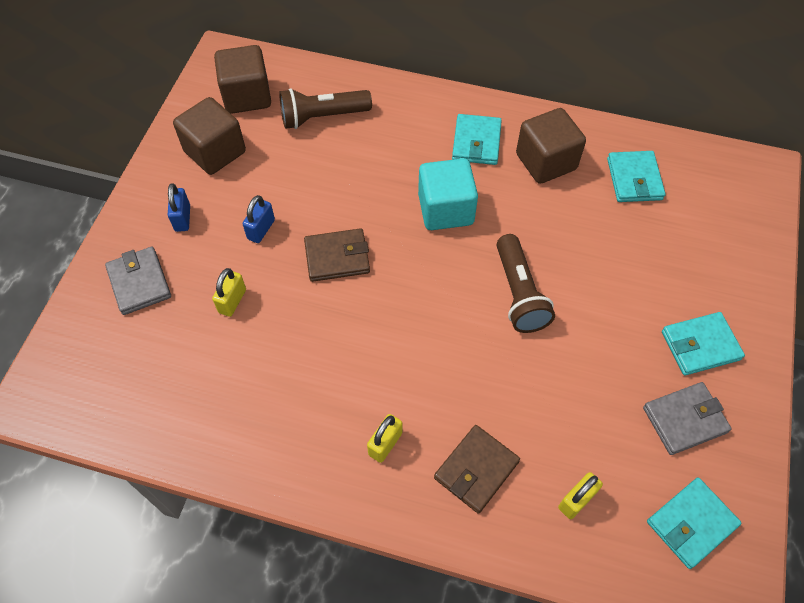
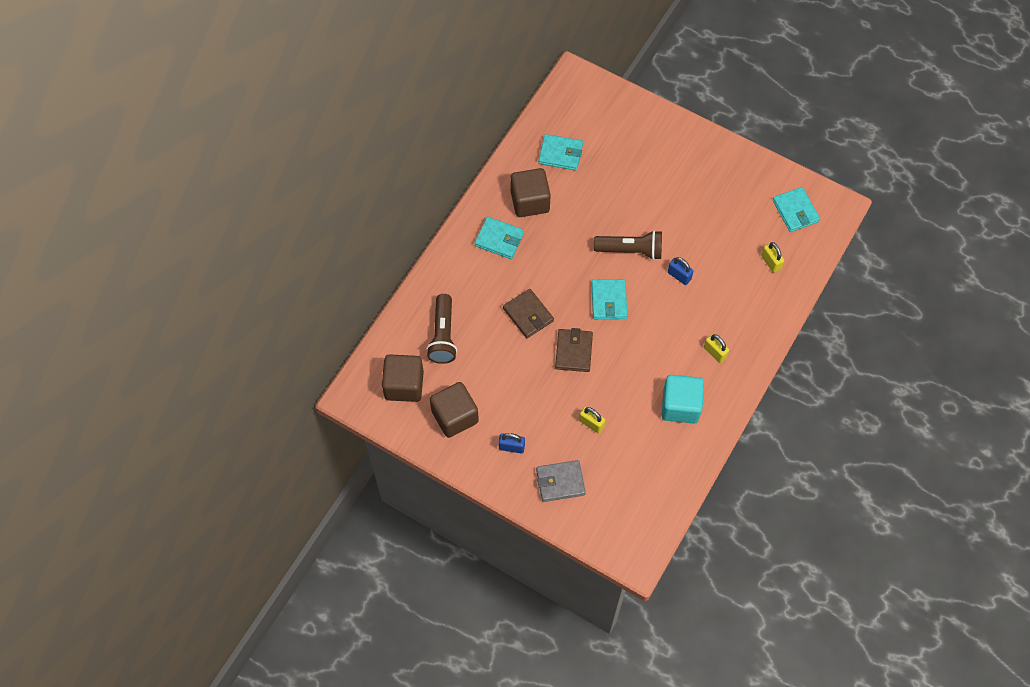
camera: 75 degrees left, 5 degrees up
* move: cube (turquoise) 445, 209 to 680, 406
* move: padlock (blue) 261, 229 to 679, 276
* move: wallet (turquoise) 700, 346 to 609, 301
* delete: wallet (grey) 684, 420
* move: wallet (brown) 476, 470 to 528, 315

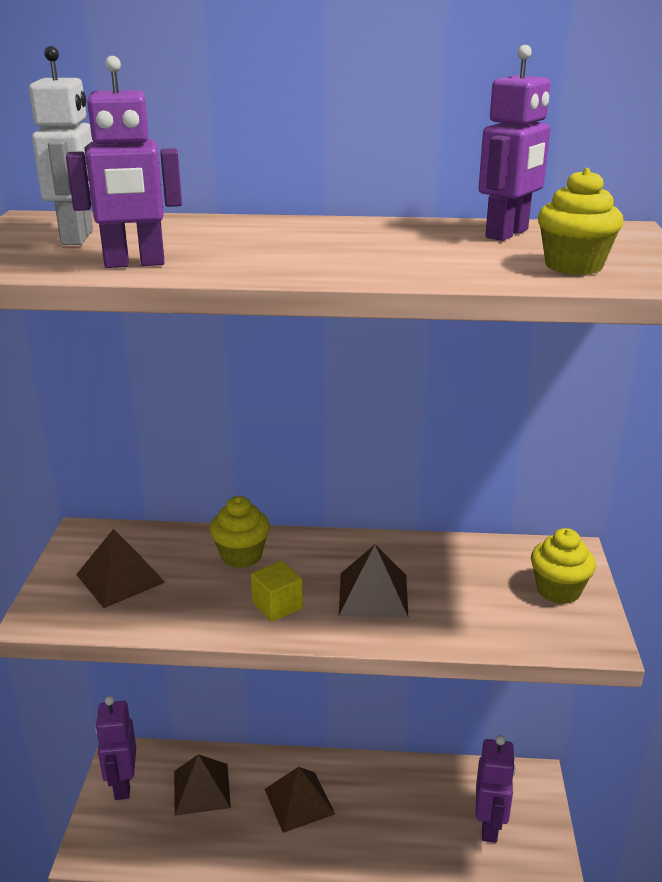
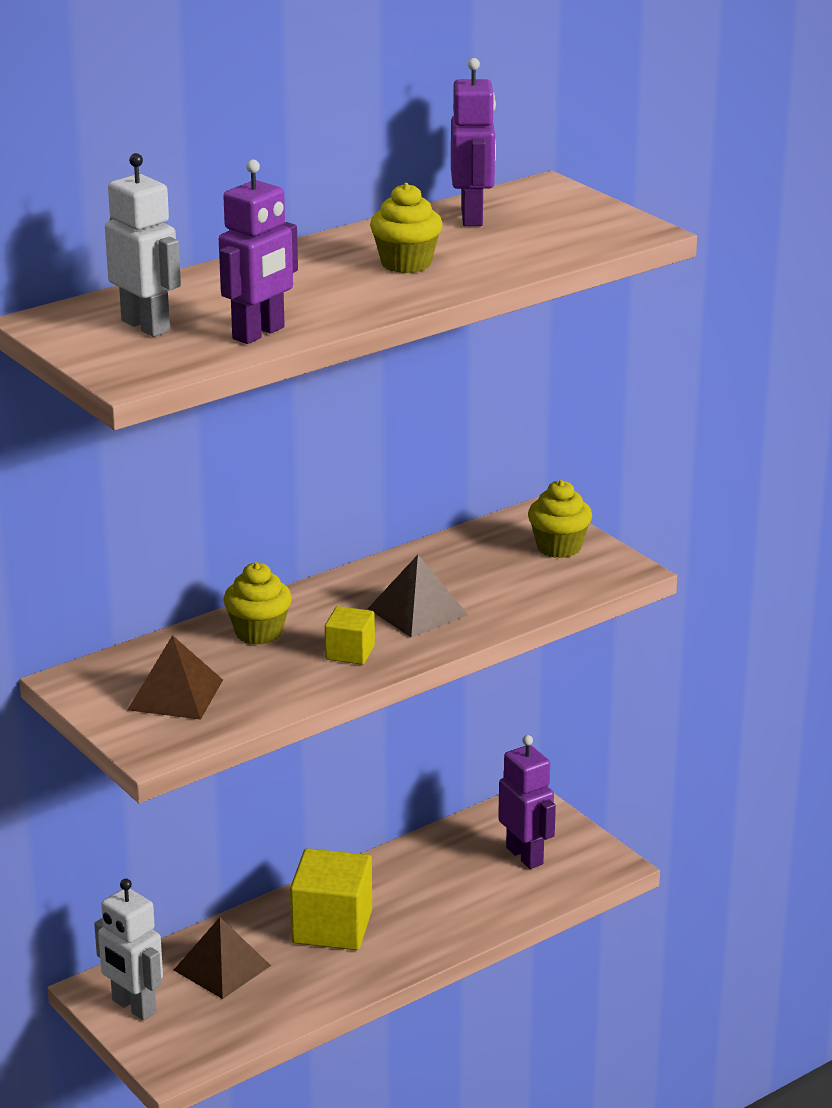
camera: 40 degrees left, 0 degrees up
* move: cupcake (yellow) 573, 266 to 406, 263
* recolor: robot (purple) 122, 785 to robot (white) 133, 1007
* replace: pyramid (brown) 299, 801 to cube (yellow) 332, 927

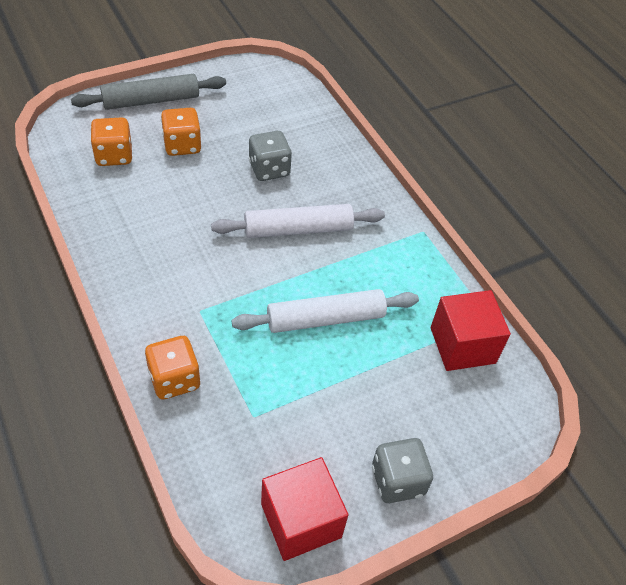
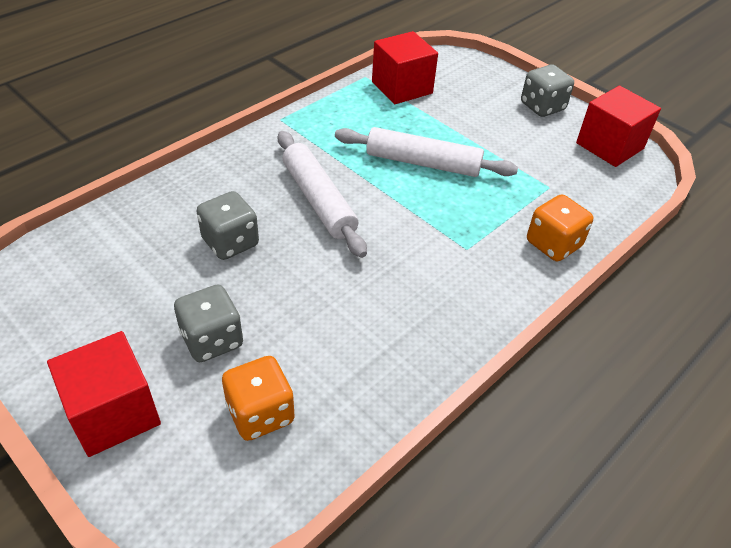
camera: 105 degrees left, 5 degrees down
* replace: rolling pin (grey) 151, 100 to cube (red) 114, 413
* recolor: dice (orange) 182, 145 to dice (grey) 212, 340
* rotate: rolling pin (white) 325, 319 = 423, 163 45 degrees counterclockwise

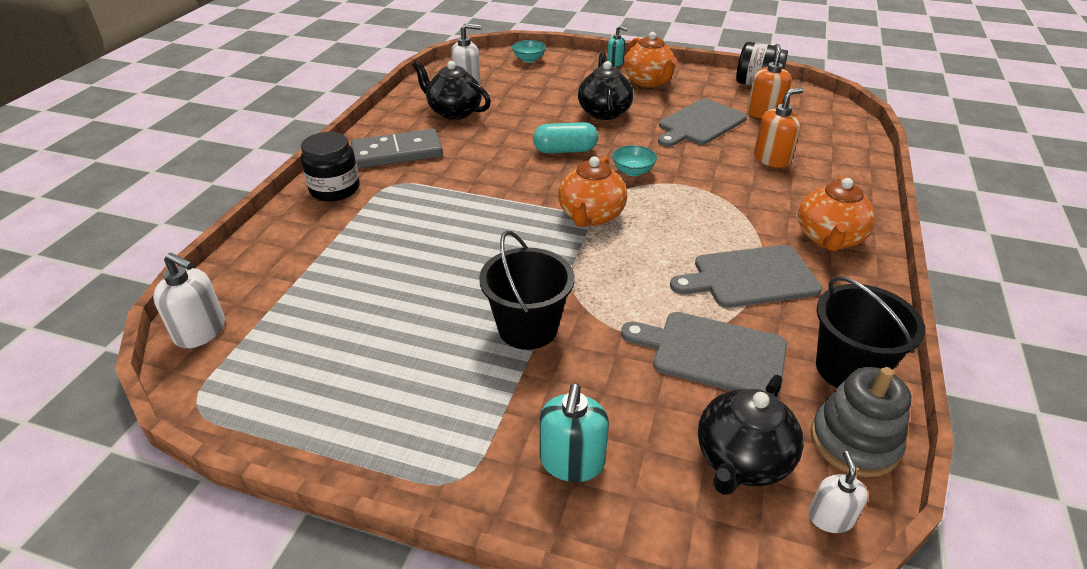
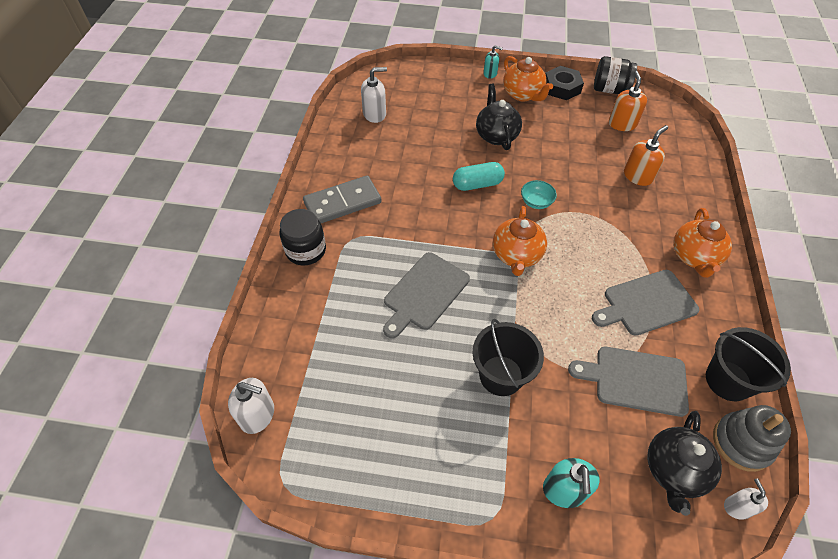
camera: 10 degrees left, 15 degrees up
* delete: bowl (turquoise) 529, 59
* delete: teapot (black) 454, 112
* move: cutting board (grey) 700, 124 to 424, 293
* insert: nut (black) 562, 87

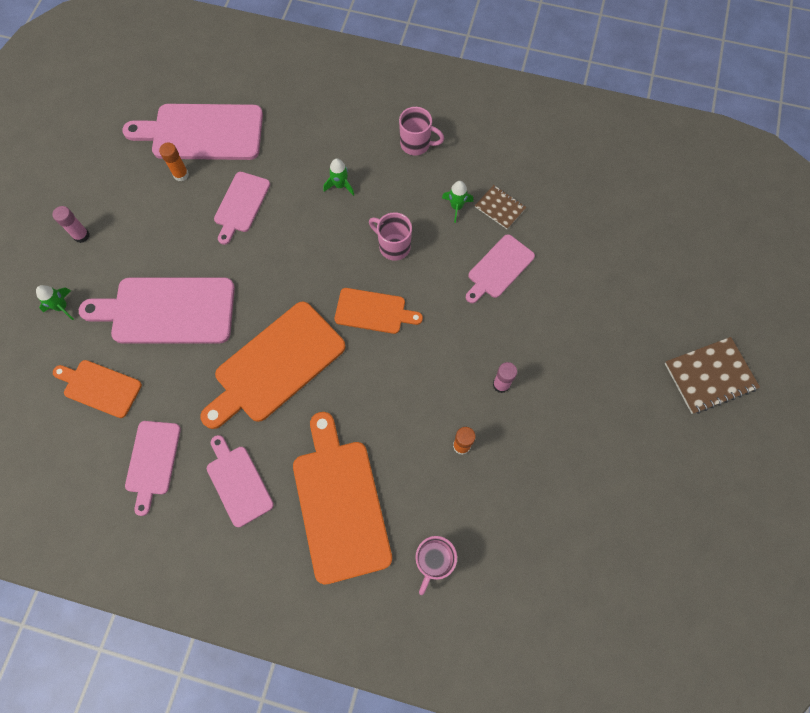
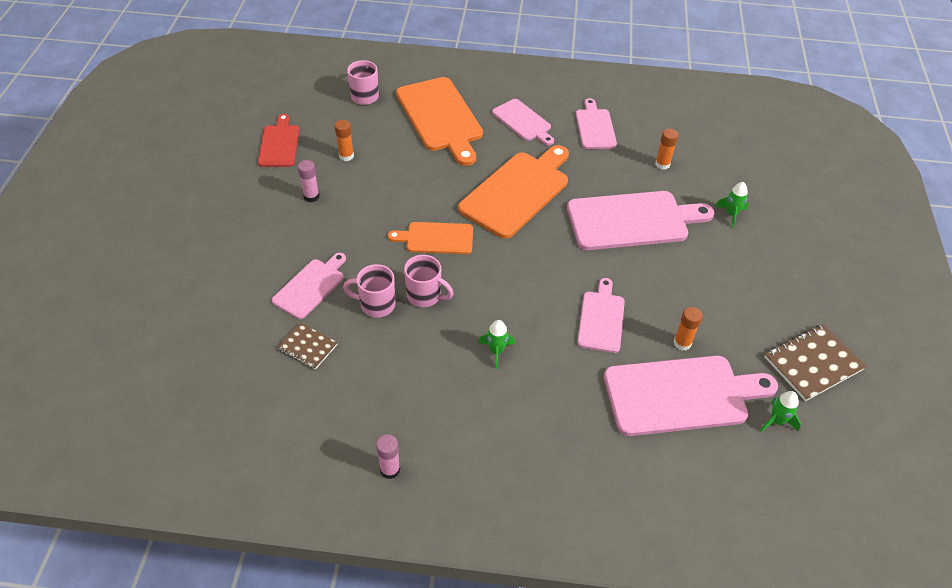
camera: 170 degrees right, 20 degrees down
* move: mug (pink) 416, 144 to 376, 305
* move: rocket (green) 456, 207 to 777, 421
* move: glue stick (pink) 81, 235 to 390, 470
* move: notebook (brown) 709, 376 to 813, 363
* replace: cutting board (orange) 100, 387 to glue stick (orange) 662, 164
* insert: cutting board (red) 279, 144

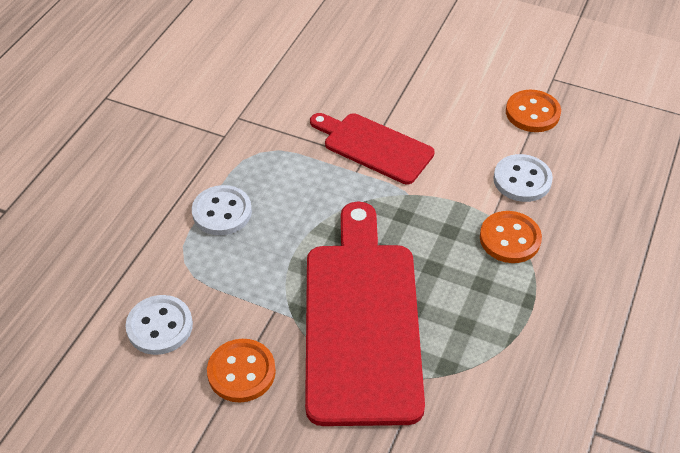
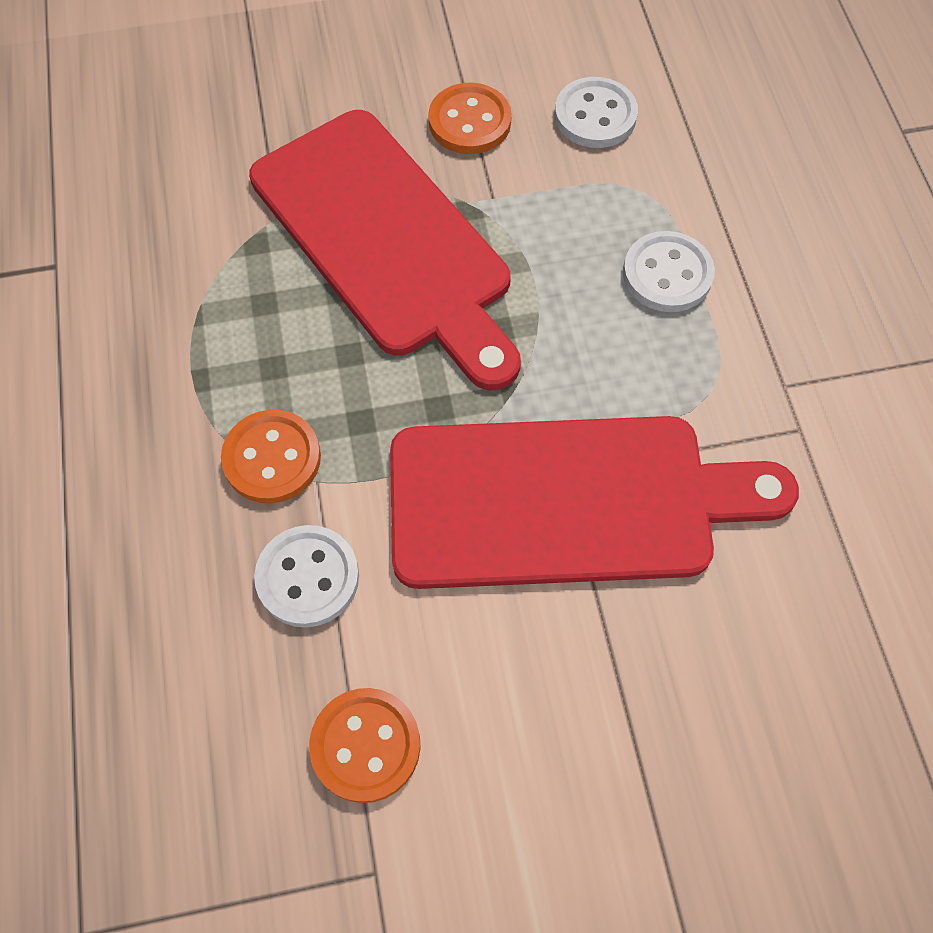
camera: 145 degrees right, 15 degrees up
* resize: cutting board (red) 374, 147 = 566, 500 x1.73

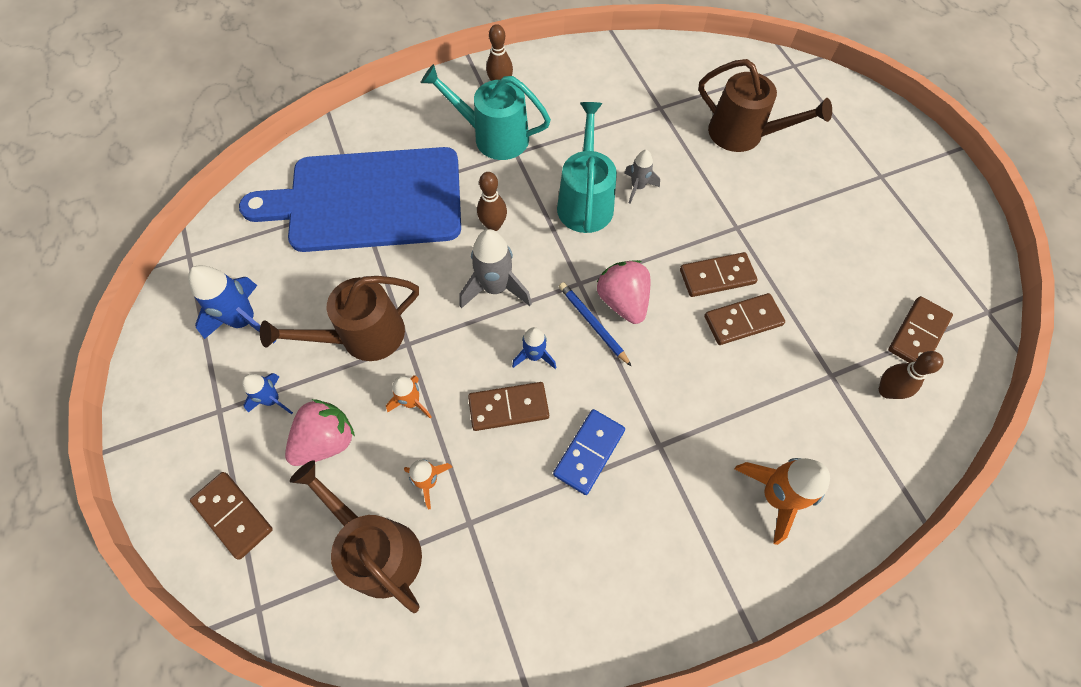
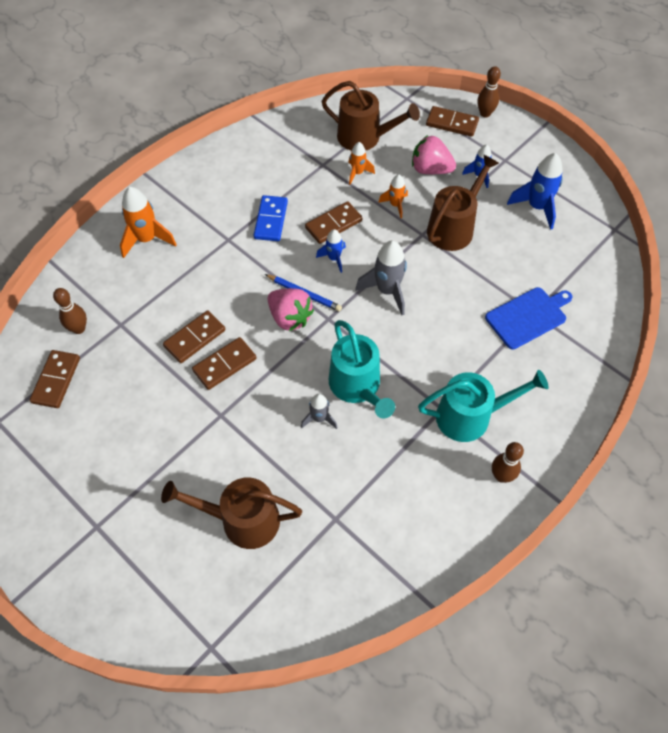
camera: 155 degrees right, 5 degrees down
* resize: cutting board (blue) 368, 200 = 528, 316 x0.49
* move: bowling pin (brown) 493, 225 to 485, 113
* rotate: strawberry (pink) 326, 440 = 430, 169 90 degrees clockwise

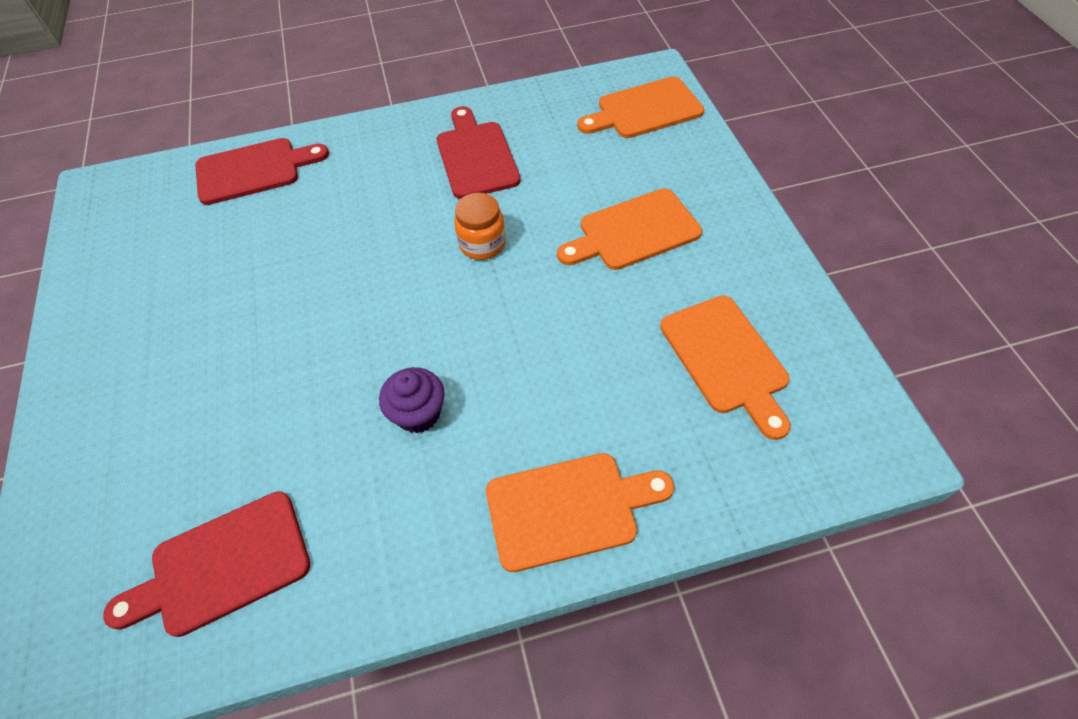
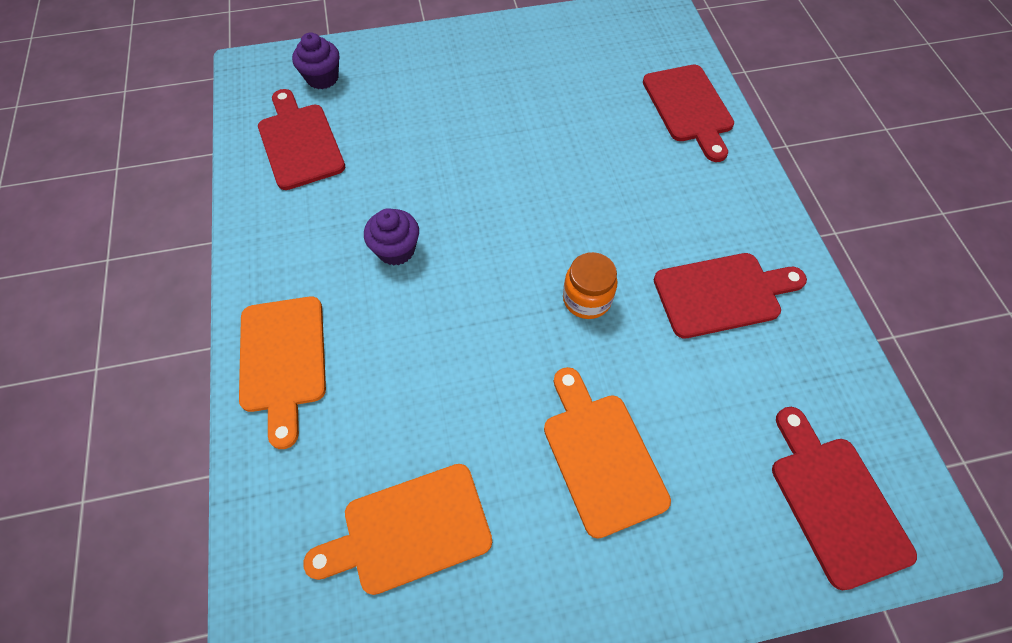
camera: 90 degrees right, 5 degrees up
* recolor: cutting board (orange) 644, 110 to cutting board (red) 835, 502
* insert: cupcake (purple) 322, 78

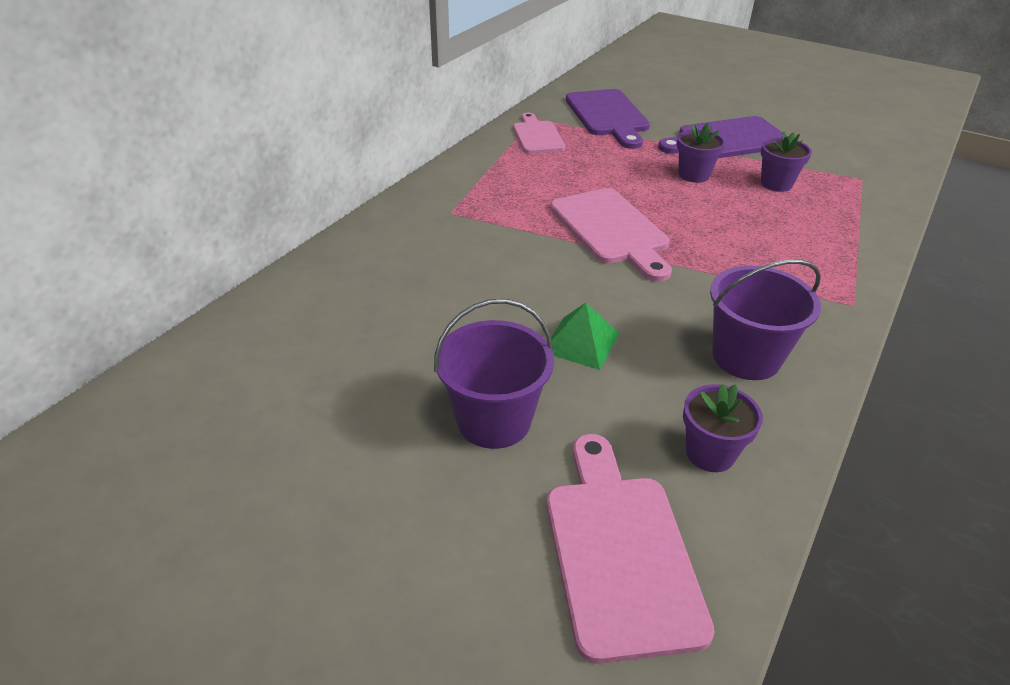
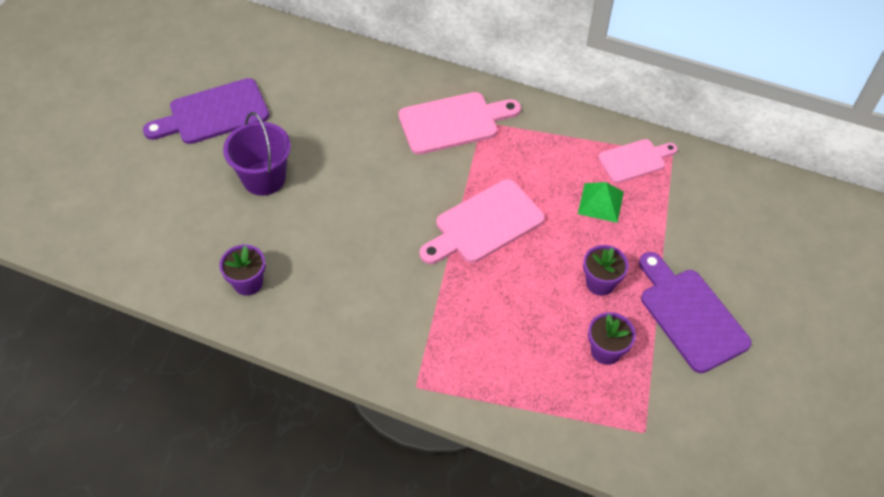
camera: 80 degrees right, 15 degrees up
* move: cutting board (purple) 608, 116 to 213, 113
* delete: bucket (purple) 746, 357
* move: pyramid (green) 581, 342 to 600, 202
* move: cutting board (pink) 619, 552 to 453, 122

